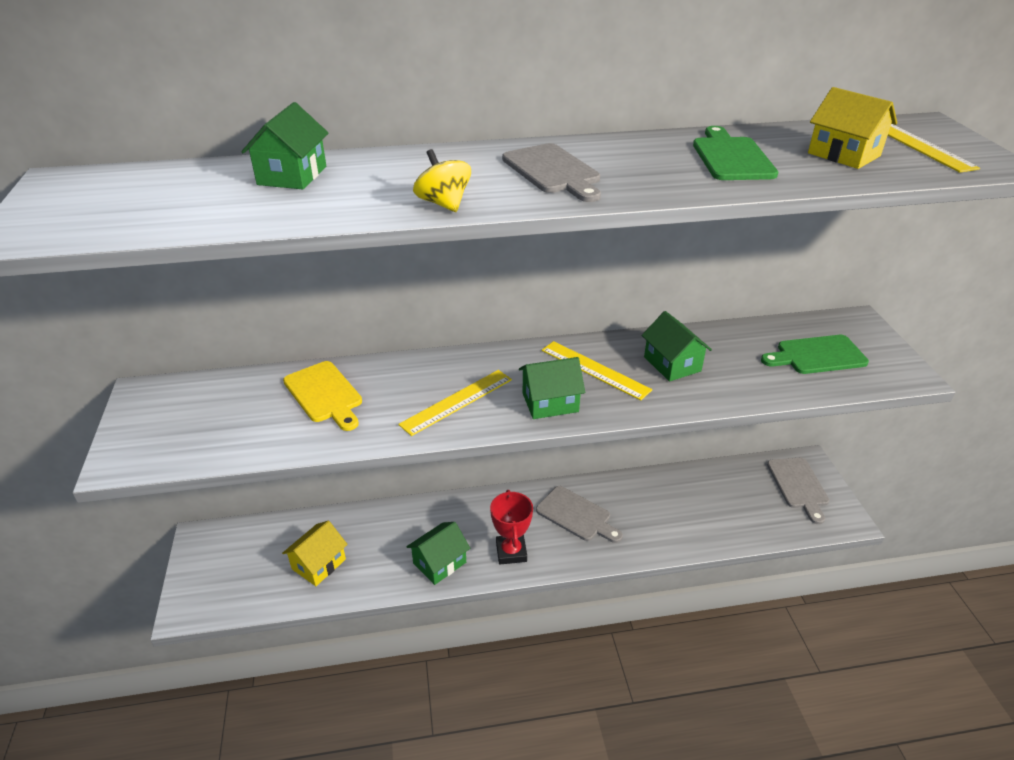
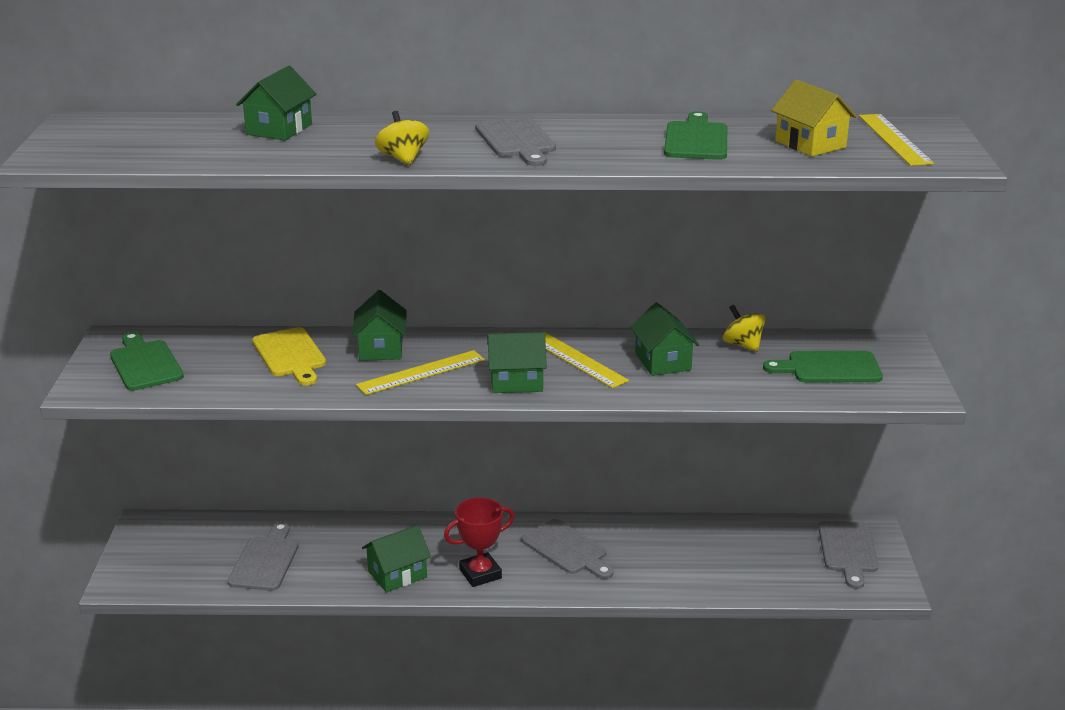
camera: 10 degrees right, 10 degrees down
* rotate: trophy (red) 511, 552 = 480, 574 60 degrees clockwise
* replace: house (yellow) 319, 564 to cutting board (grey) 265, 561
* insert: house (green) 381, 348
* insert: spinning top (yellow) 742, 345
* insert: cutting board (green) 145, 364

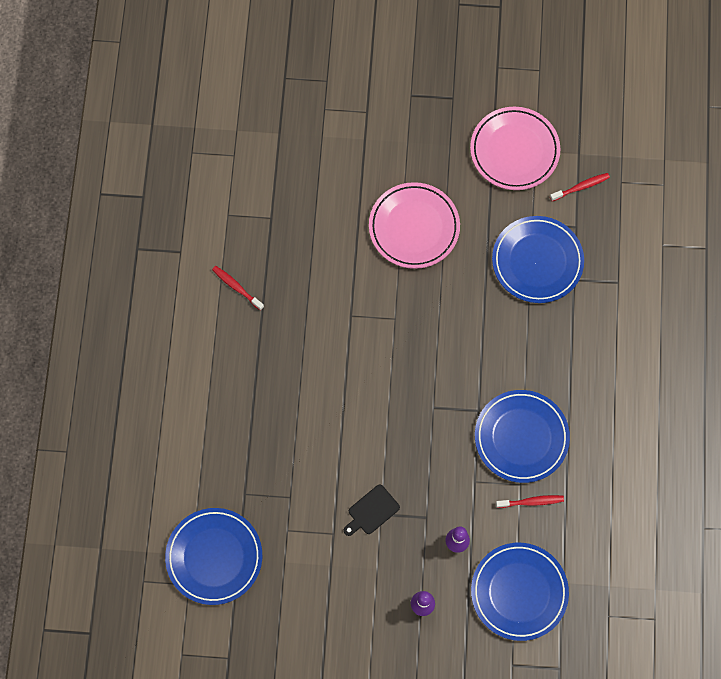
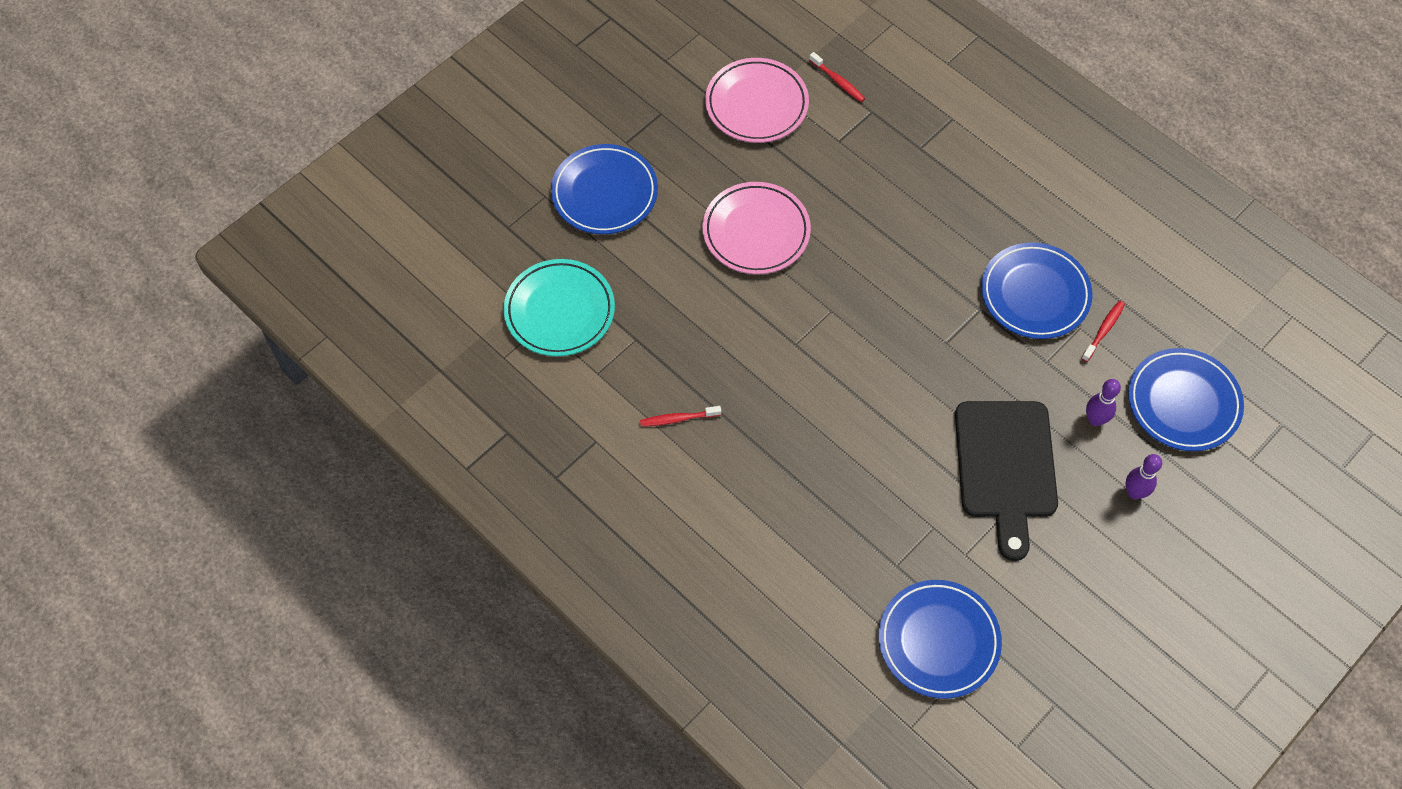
camera: 50 degrees left, 10 degrees down
* rotate: toothbrush (red) 581, 187 = 838, 81 120 degrees clockwise
* move: plate (blue) 537, 261 to 604, 193
* resize: cutting board (black) 371, 511 = 1005, 467 x2.34
* insert: plate (turquoise) 559, 311

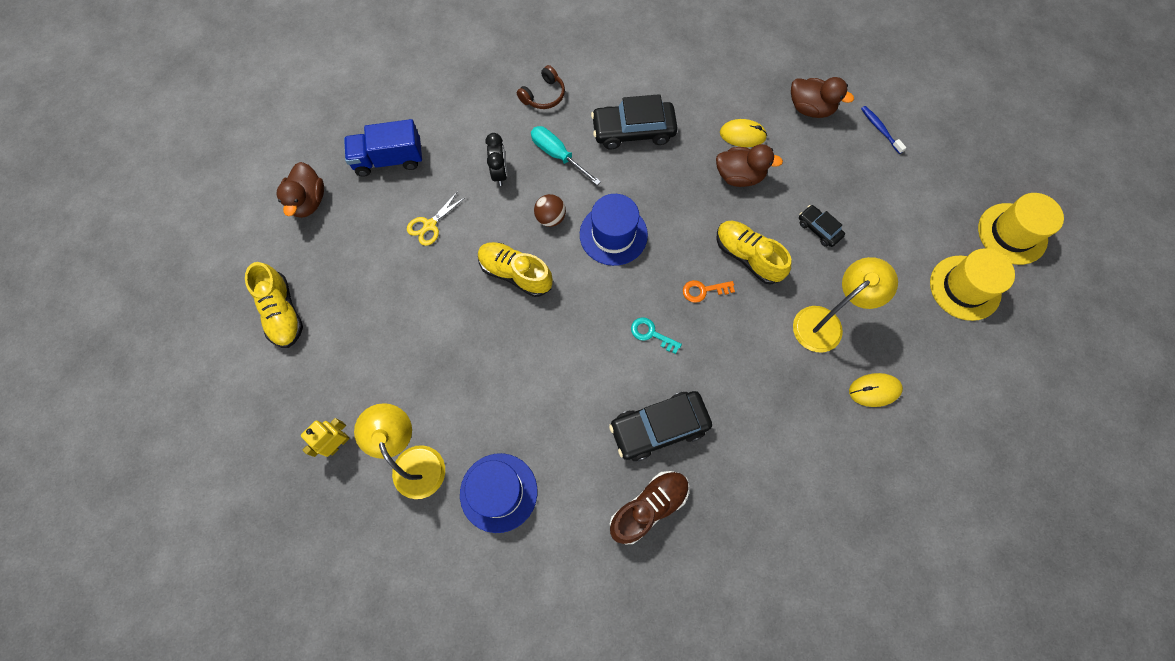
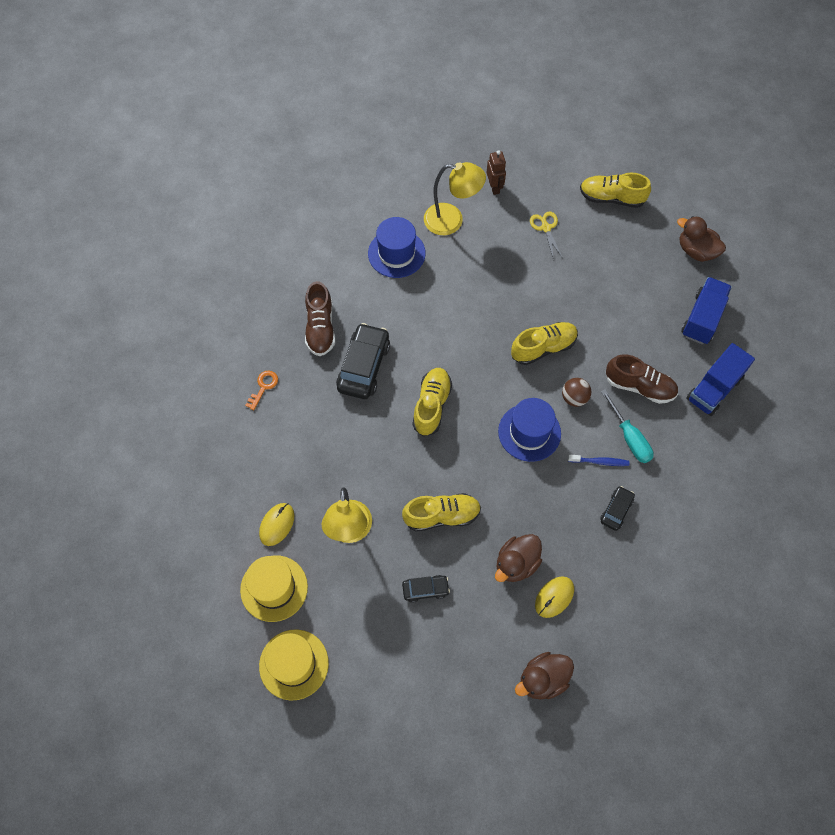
camera: 125 degrees right, 5 degrees down
* delete: headphones (brown) 543, 95
* resize: car (black) 633, 131 = 616, 510 x0.53
* move: toothbrush (blue) 880, 129 to 600, 462
* rotate: screwdriver (turquoise) 557, 155 = 629, 437 75 degrees clockwise
* replace: clock (black) 500, 173 to shoe (brown) 639, 386
* move: scissors (yellow) 429, 225 to 545, 228
* move: hat (yellow) 1012, 233 to 274, 588
* move: key (orange) 703, 290 to 263, 387
* replace: key (turquoise) 651, 334 to shoe (yellow) 431, 406
* recolor: robot (yellow) 338, 443 to robot (brown) 494, 187
* insert: truck (blue) 714, 389

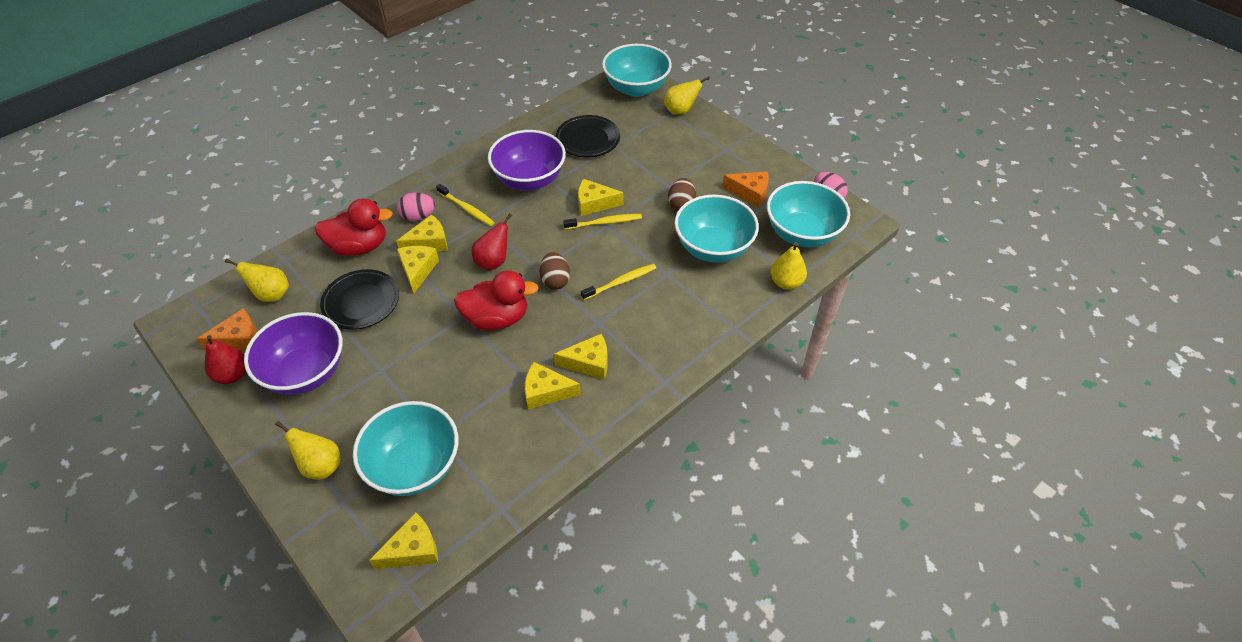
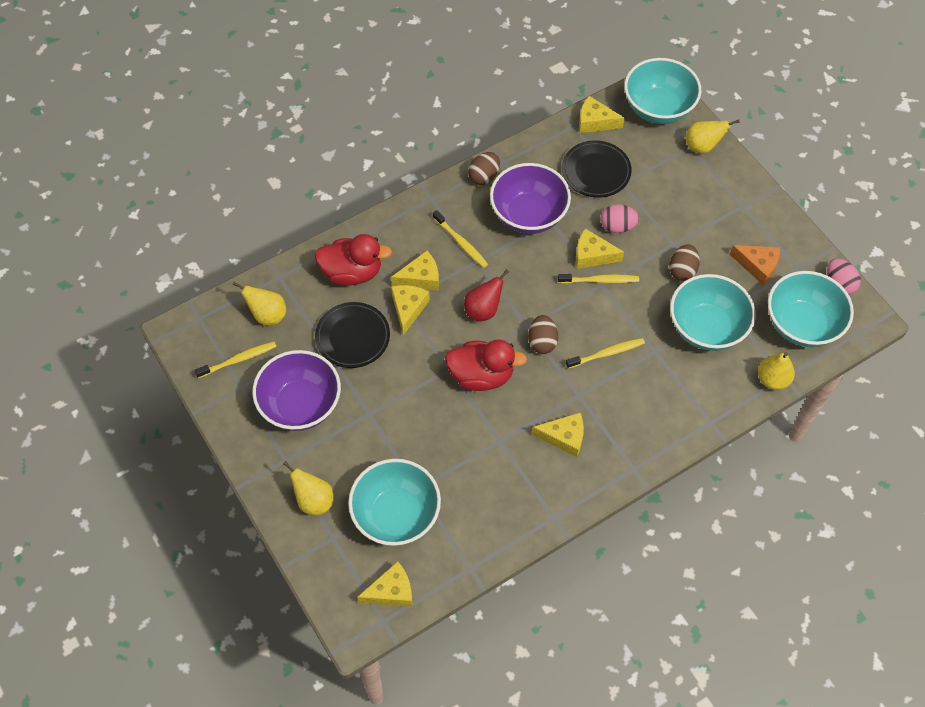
camera: 10 degrees right, 10 degrees up
* move: egg (pink) 418, 217 to 617, 227
* replace: cheese (orange) 239, 339 to toothbrush (yellow) 238, 360
* delete: pear (red) 232, 375
* move: cheese (yellow) 546, 391 to 595, 122
* insert: egg (brown) 484, 176

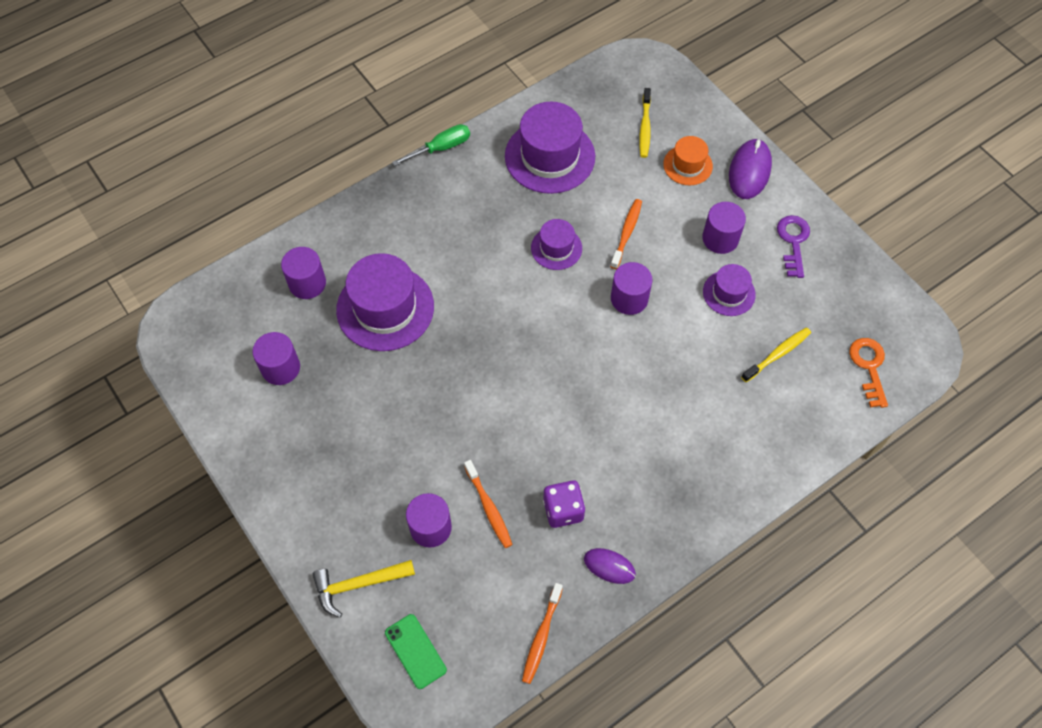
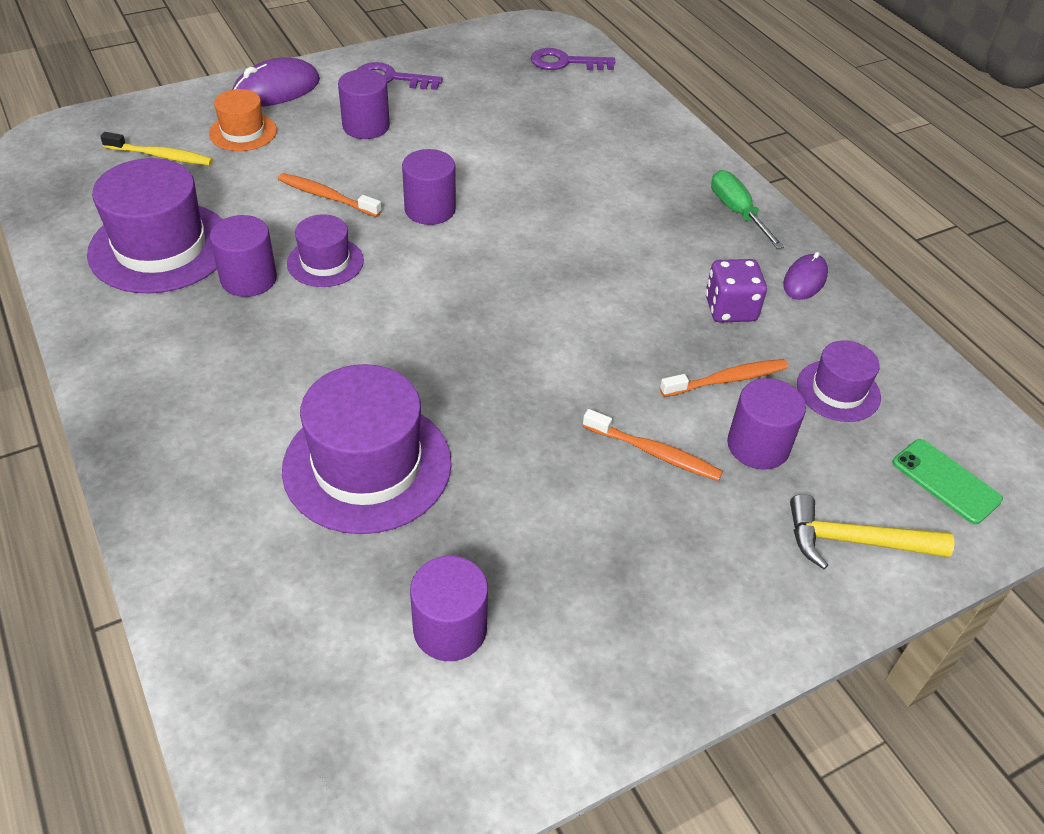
camera: 85 degrees left, 15 degrees down
* move: screwdriver (green) 441, 148 to 737, 212
* rotate: mouse (purple) 749, 171 = 276, 90 60 degrees counterclockwise
* move: cylinder (purple) 307, 283 to 248, 279
* move: hat (purple) 729, 293 to 838, 391
* delete: toothbrush (yellow) 777, 354
* recolor: key (orange) 869, 367 to key (purple) 565, 62
* rotate: hammer (yellow) 358, 585 = 854, 541 105 degrees clockwise
* move: toothbrush (orange) 541, 636 to 653, 452
* rotate: phone (green) 415, 651 = 945, 481 75 degrees clockwise

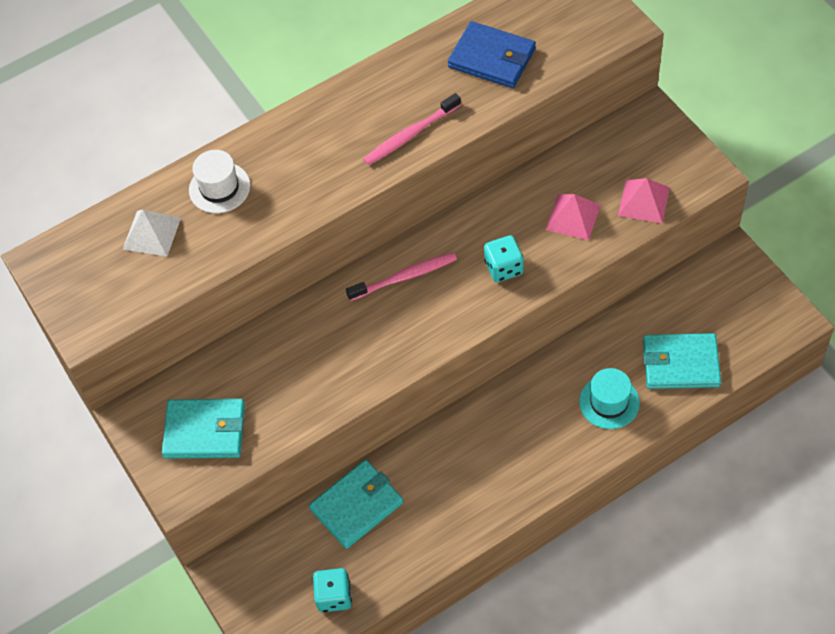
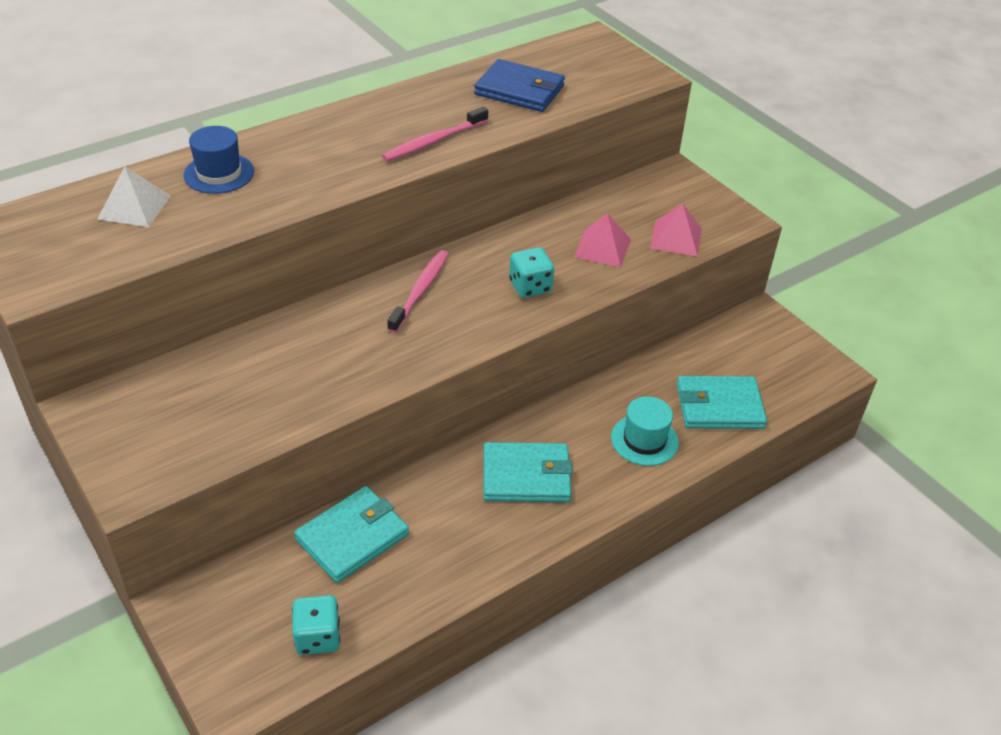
camera: 10 degrees left, 15 degrees down
* recolor: hat (white) 219, 188 to hat (blue) 219, 173
* rotate: toothbrush (pink) 404, 277 = 420, 291 45 degrees counterclockwise
* move: wallet (turquoise) 205, 431 to 526, 476

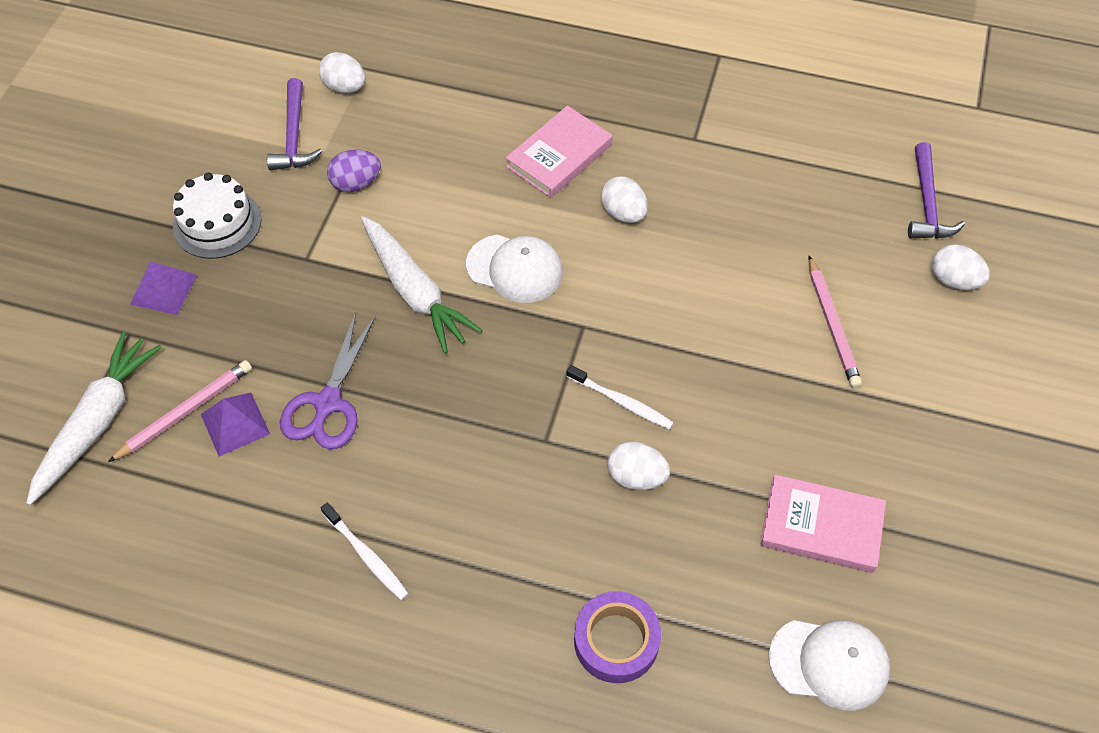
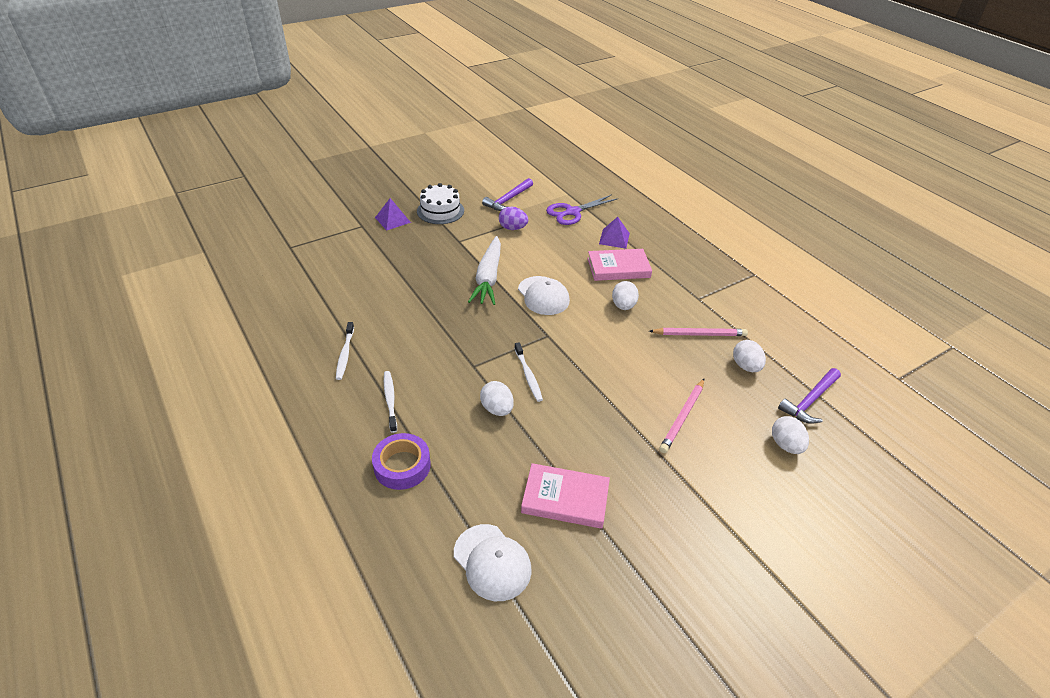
camera: 40 degrees right, 15 degrees down
* move: egg (white) 345, 87 to 746, 366
* move: scissors (purple) 328, 403 to 572, 212
* delete: carrot (white) 98, 421
* move: pencil (pink) 185, 412 to 699, 334
* move: pyramid (purple) 235, 424 to 614, 238
* rotate: book (pink) 821, 527 = 565, 499 45 degrees counterclockwise
* insert: toothbrush (white) 390, 400

